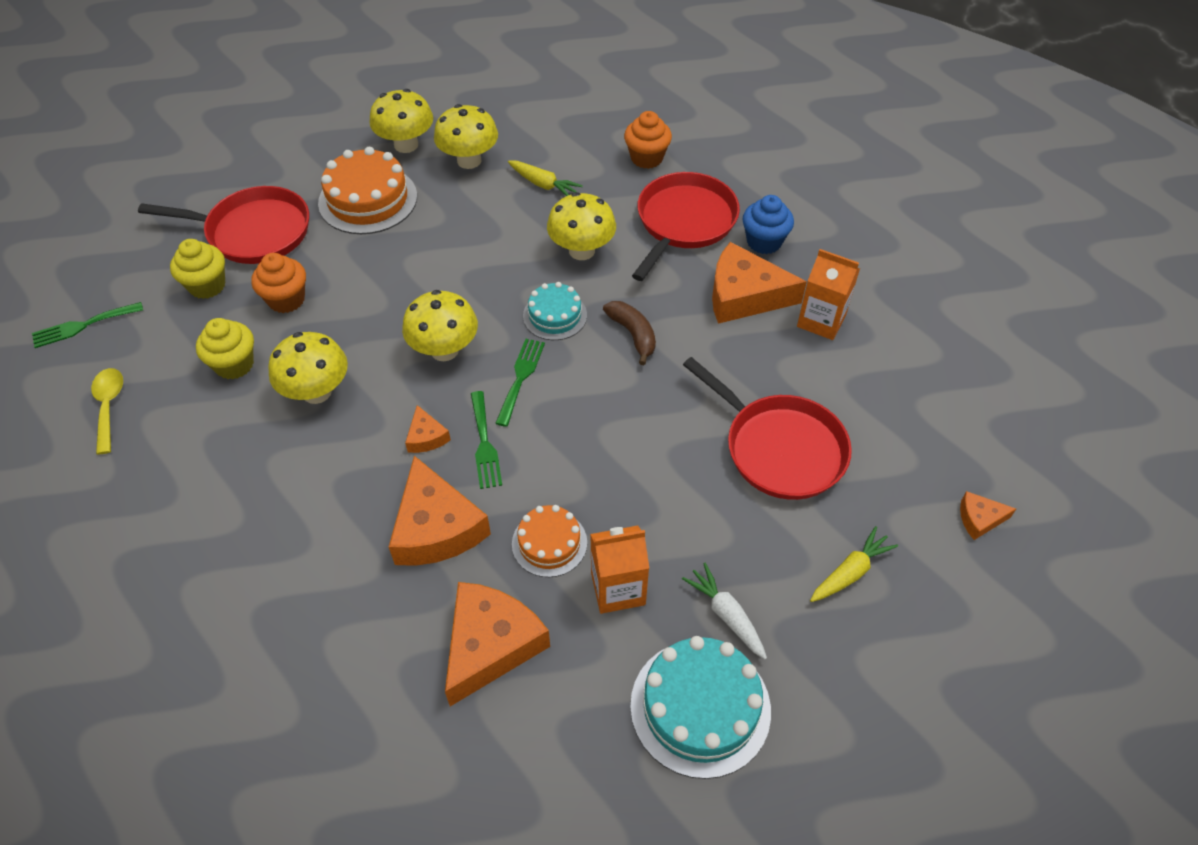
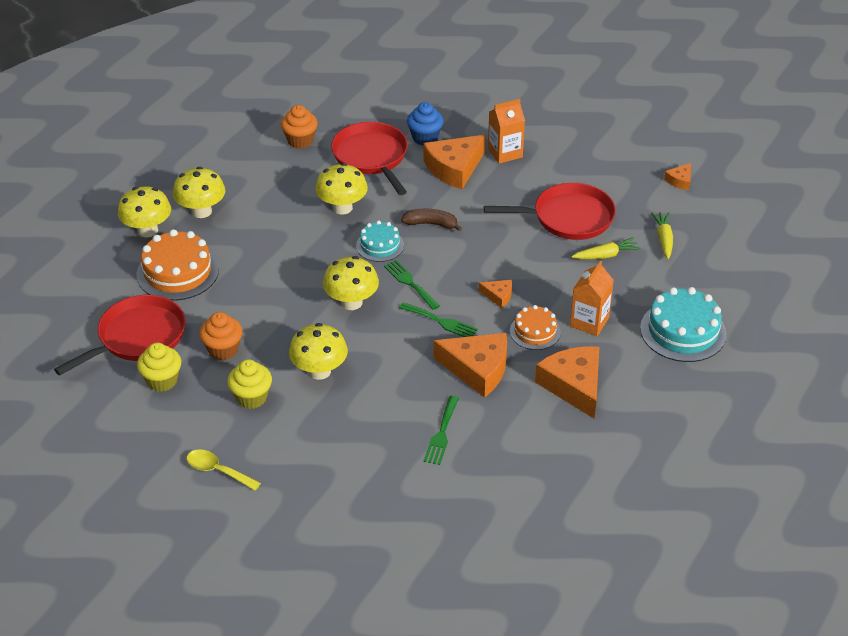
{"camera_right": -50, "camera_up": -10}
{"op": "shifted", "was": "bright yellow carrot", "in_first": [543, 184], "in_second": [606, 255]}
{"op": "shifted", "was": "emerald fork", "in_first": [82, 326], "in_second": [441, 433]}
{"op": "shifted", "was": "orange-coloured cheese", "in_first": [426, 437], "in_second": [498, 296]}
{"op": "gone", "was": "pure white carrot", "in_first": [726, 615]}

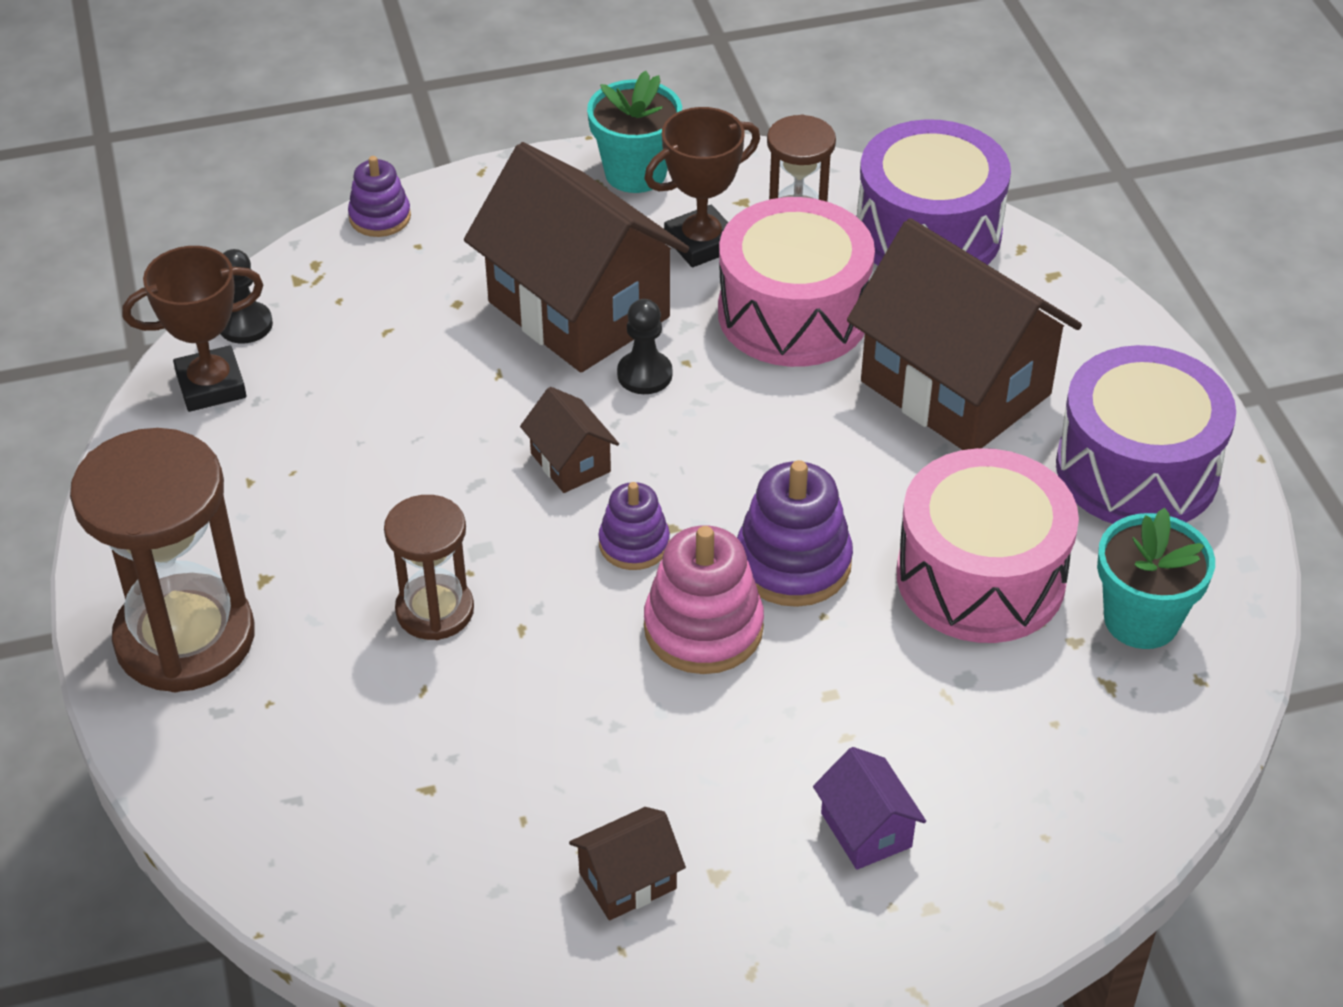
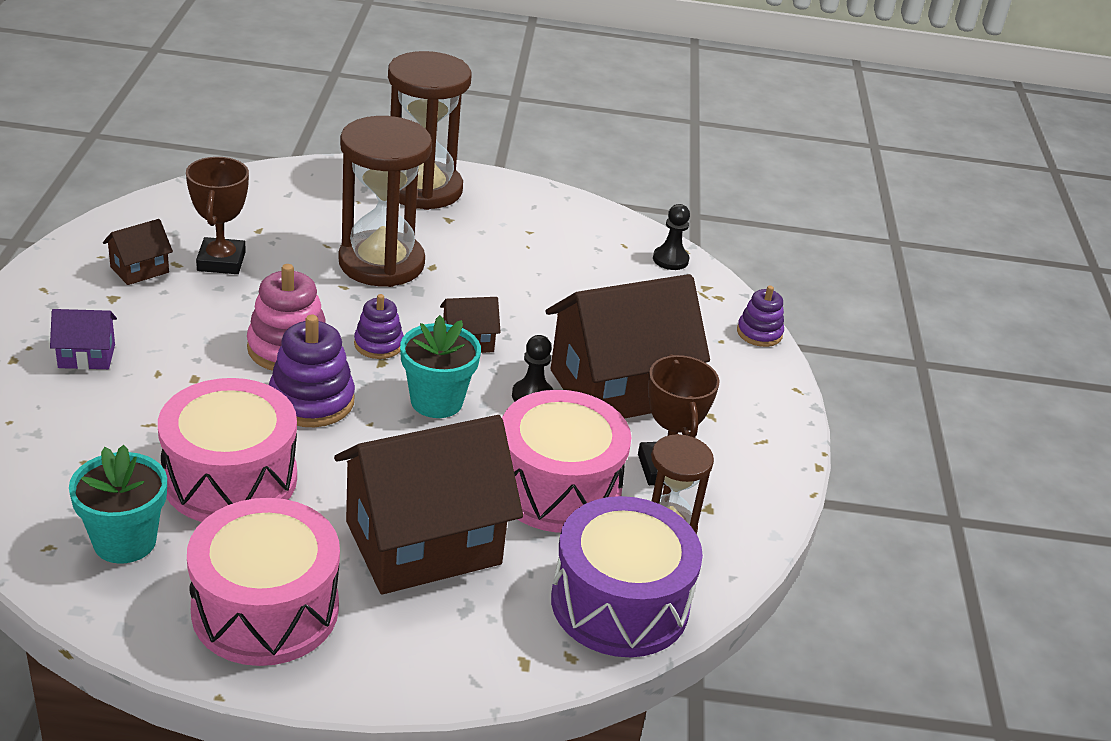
{"camera_right": 105, "camera_up": -10}
{"op": "shifted", "was": "turquoise flower pot", "in_first": [635, 173], "in_second": [436, 401]}
{"op": "shifted", "was": "dark brown award cup", "in_first": [211, 385], "in_second": [221, 261]}
{"op": "repainted", "was": "royal purple drum", "now": "rosy drum", "in_first": [1137, 469], "in_second": [265, 609]}
{"op": "scaled", "was": "dark brown sandglass", "in_first": [435, 610], "in_second": [381, 263], "ratio": 1.76}
{"op": "rotated", "was": "dark brown house", "in_first": [627, 880], "in_second": [139, 270], "clockwise": 60}

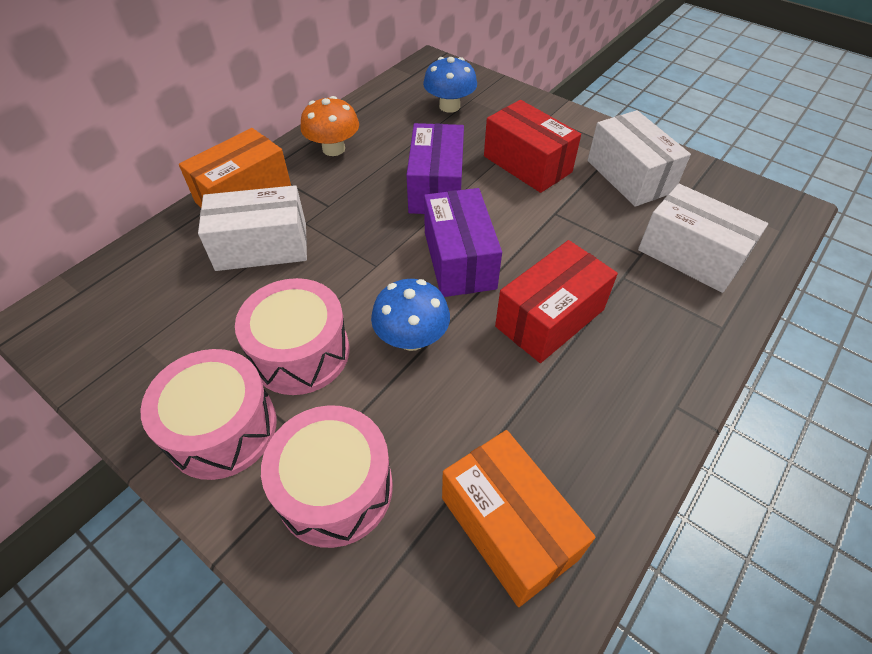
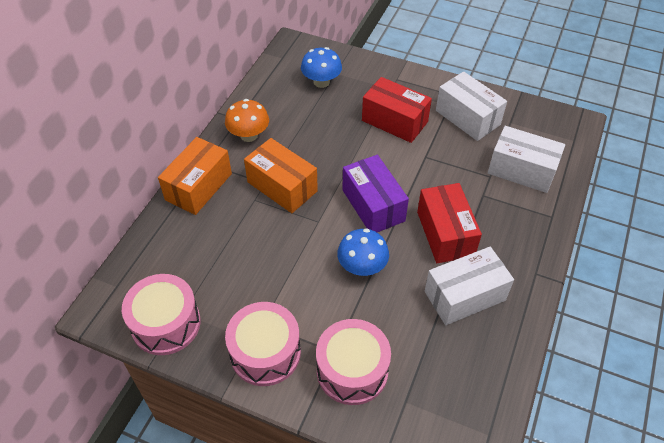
{"camera_right": -15, "camera_up": 0}
{"op": "gone", "was": "royal purple parcel", "in_first": [436, 187]}
{"op": "shifted", "was": "pure white parcel", "in_first": [262, 246], "in_second": [464, 296]}
{"op": "rotated", "was": "red parcel", "in_first": [550, 318], "in_second": [445, 233], "clockwise": -45}
{"op": "shifted", "was": "rosy drum", "in_first": [300, 352], "in_second": [166, 324]}
{"op": "shifted", "was": "orange-coloured parcel", "in_first": [508, 528], "in_second": [282, 186]}

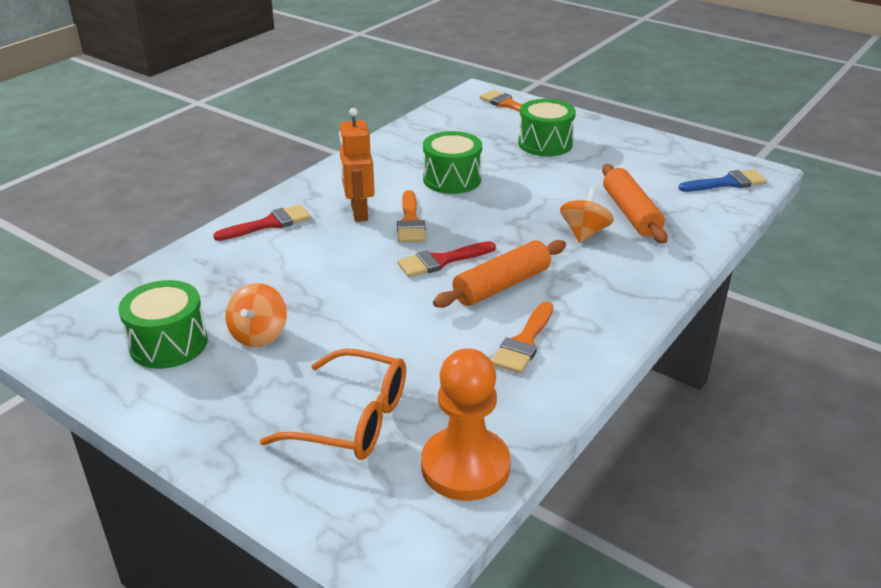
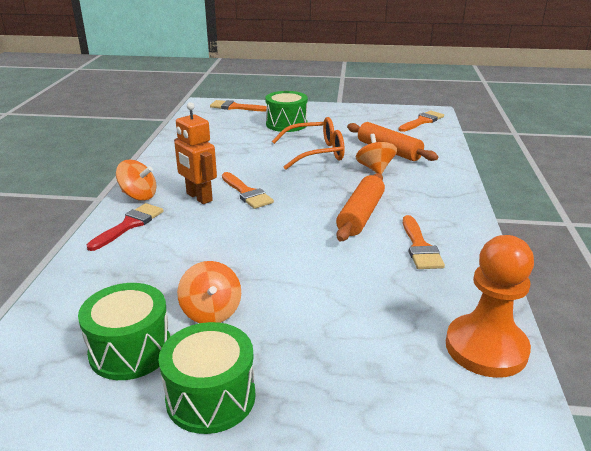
{"camera_right": -30, "camera_up": -5}
{"op": "shifted", "was": "emerald drum", "in_first": [452, 179], "in_second": [211, 397]}
{"op": "repainted", "was": "cobalt brush", "now": "orange-coloured brush", "in_first": [727, 183], "in_second": [422, 121]}
{"op": "gone", "was": "red brush", "in_first": [441, 261]}
{"op": "shifted", "was": "orange-coloured eyeglasses", "in_first": [353, 420], "in_second": [316, 153]}
{"op": "new", "now": "orange-coloured spinning top", "in_second": [138, 196]}

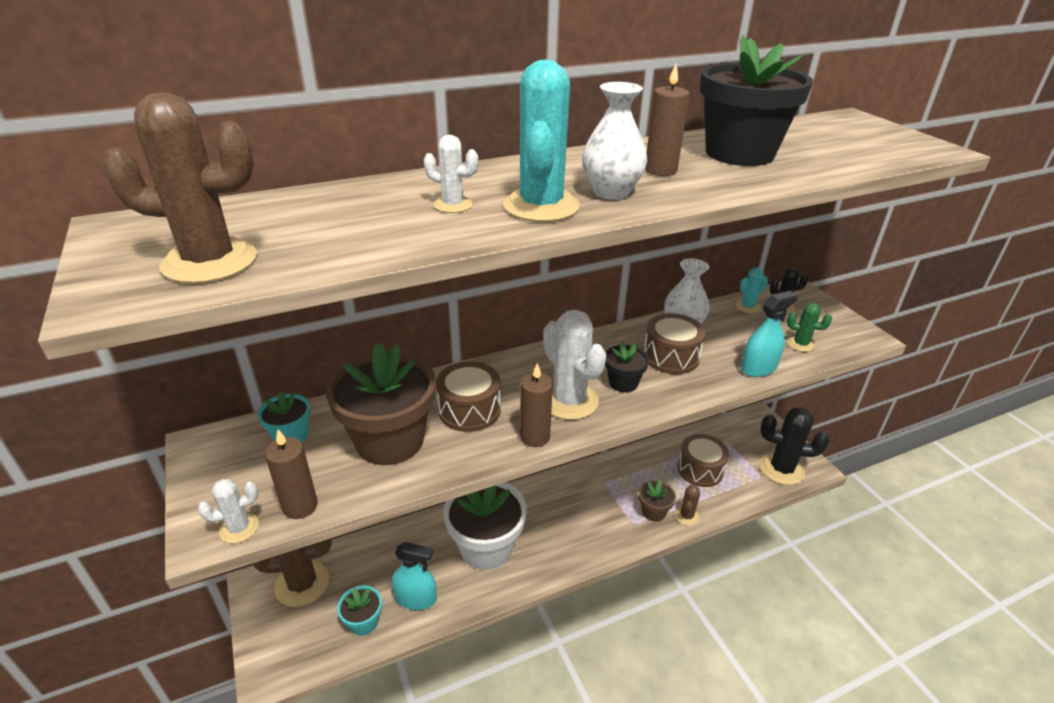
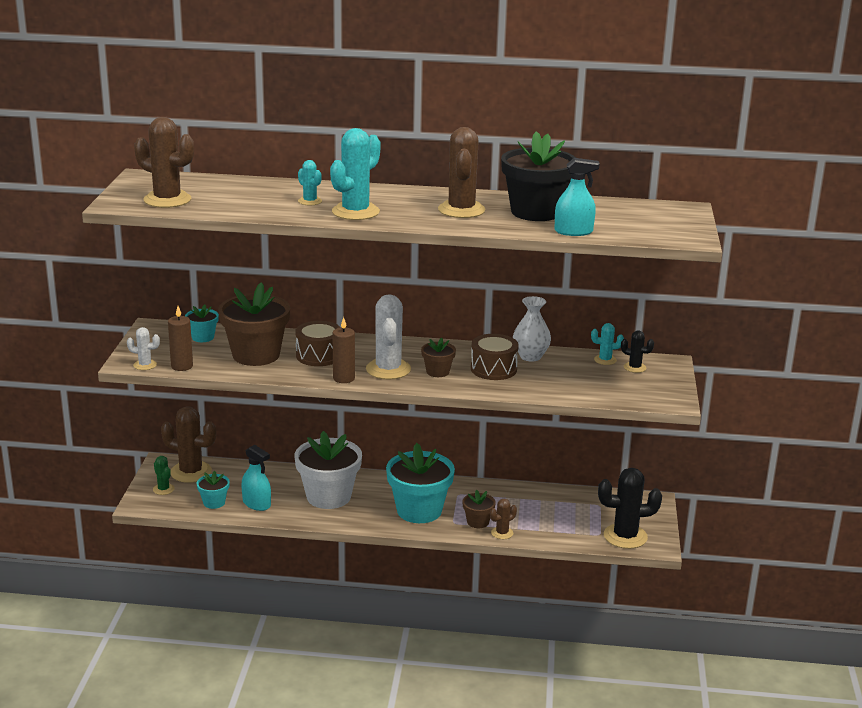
{"camera_right": 30, "camera_up": -10}
{"op": "swapped", "was": "dark brown wax candle", "now": "dark brown cactus", "in_first": [660, 170], "in_second": [461, 210]}
{"op": "gone", "was": "pure white vase", "in_first": [611, 192]}
{"op": "repainted", "was": "pure white cactus", "now": "turquoise cactus", "in_first": [453, 205], "in_second": [310, 201]}
{"op": "shifted", "was": "turquoise sprayer", "in_first": [758, 368], "in_second": [573, 231]}
{"op": "shifted", "was": "emerald cactus", "in_first": [800, 344], "in_second": [163, 489]}
{"op": "repainted", "was": "jet-black flower pot", "now": "dark brown flower pot", "in_first": [623, 383], "in_second": [437, 372]}
{"op": "rotated", "was": "jet-black cactus", "in_first": [781, 469], "in_second": [625, 536], "clockwise": -45}
{"op": "gone", "was": "dark brown drum", "in_first": [700, 469]}
{"op": "new", "now": "turquoise flower pot", "in_second": [419, 510]}

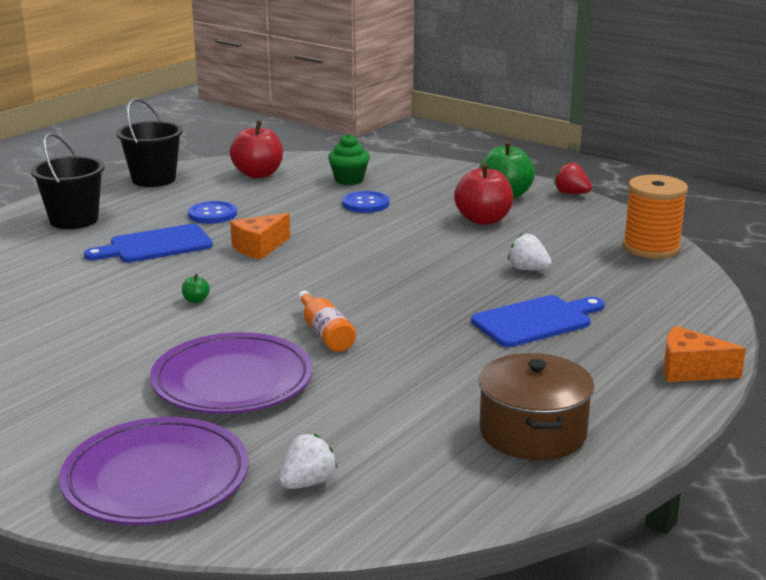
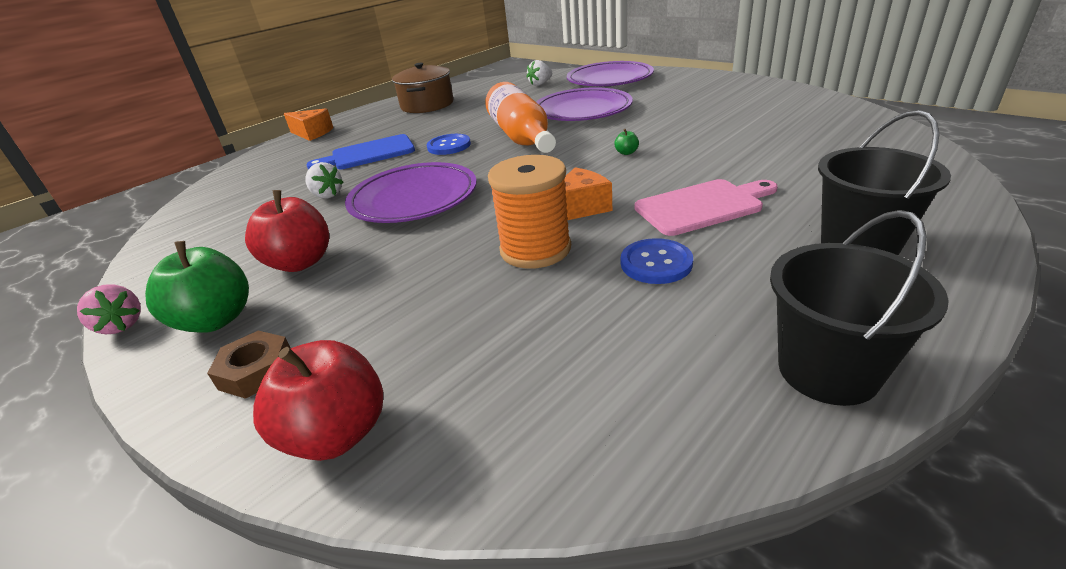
{"camera_right": -170, "camera_up": 10}
{"op": "shifted", "was": "red apple", "in_first": [258, 174], "in_second": [337, 433]}
{"op": "gone", "was": "emerald fairy cake", "in_first": [349, 180]}
{"op": "repainted", "was": "red berry", "now": "rosy berry", "in_first": [571, 193], "in_second": [121, 325]}
{"op": "shifted", "was": "orange-coloured reel of thread", "in_first": [651, 248], "in_second": [535, 249]}
{"op": "shifted", "was": "cobalt sewing button", "in_first": [365, 204], "in_second": [449, 146]}
{"op": "repainted", "was": "cobalt cutting board", "now": "rosy cutting board", "in_first": [155, 245], "in_second": [703, 206]}
{"op": "scaled", "was": "orange-coloured bottle", "in_first": [325, 333], "in_second": [521, 137], "ratio": 1.82}
{"op": "new", "now": "royal purple dinner plate", "in_second": [414, 199]}
{"op": "new", "now": "dark brown nut", "in_second": [256, 371]}

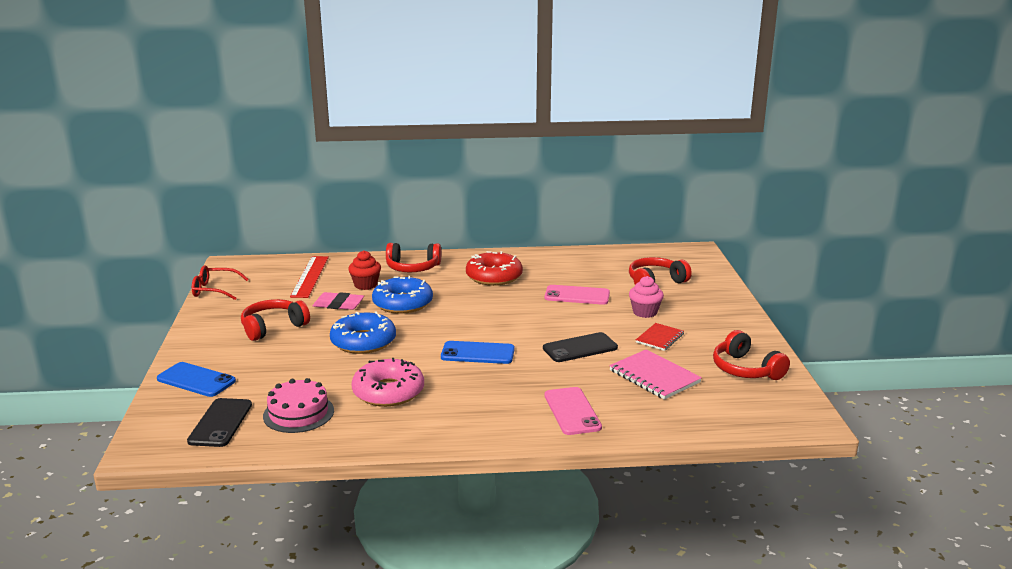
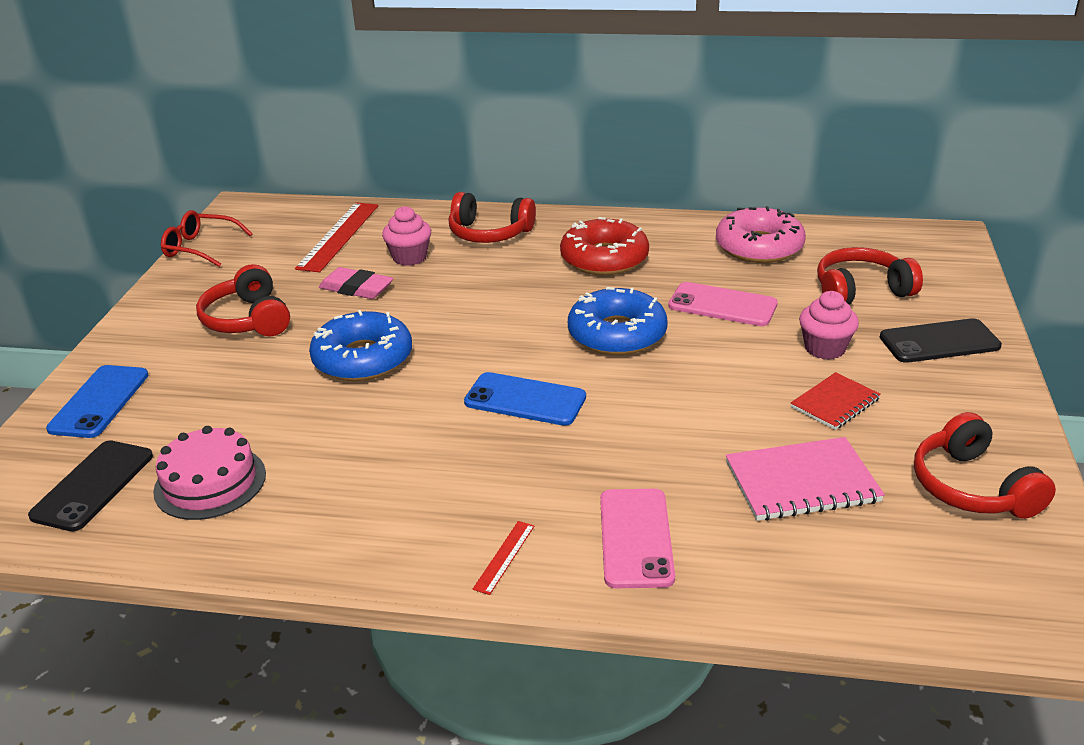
{"camera_right": 15, "camera_up": 10}
{"op": "repainted", "was": "red fairy cake", "now": "rosy fairy cake", "in_first": [365, 285], "in_second": [409, 257]}
{"op": "shifted", "was": "cobalt donut", "in_first": [402, 303], "in_second": [617, 334]}
{"op": "rotated", "was": "red headset", "in_first": [273, 327], "in_second": [248, 319], "clockwise": -90}
{"op": "shifted", "was": "jet-black mobile phone", "in_first": [580, 348], "in_second": [939, 342]}
{"op": "rotated", "was": "rosy notebook", "in_first": [654, 376], "in_second": [801, 482], "clockwise": -75}
{"op": "shifted", "was": "rosy donut", "in_first": [388, 392], "in_second": [759, 247]}
{"op": "rotated", "was": "cobalt mobile phone", "in_first": [196, 380], "in_second": [99, 402], "clockwise": 60}
{"op": "new", "now": "red ruler", "in_second": [504, 557]}

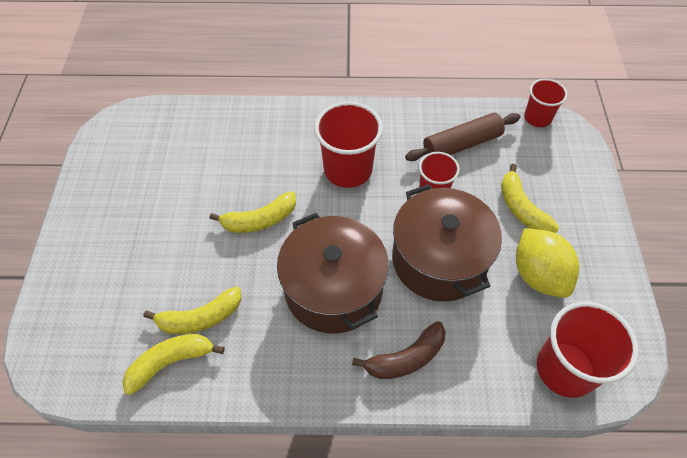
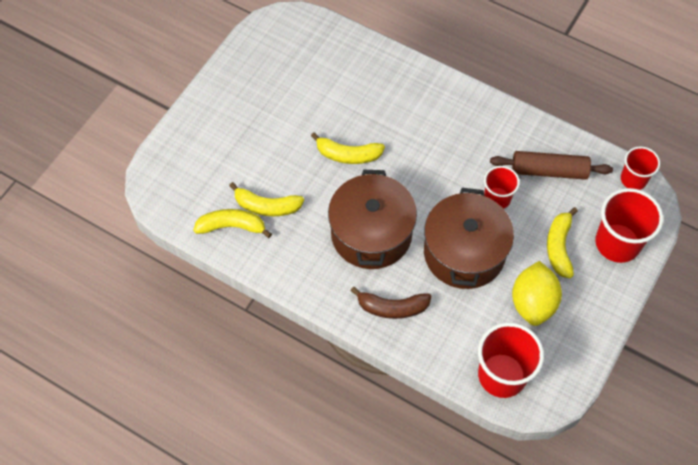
{"camera_right": 30, "camera_up": 5}
{"op": "shifted", "was": "red beaker", "in_first": [348, 170], "in_second": [617, 243]}

